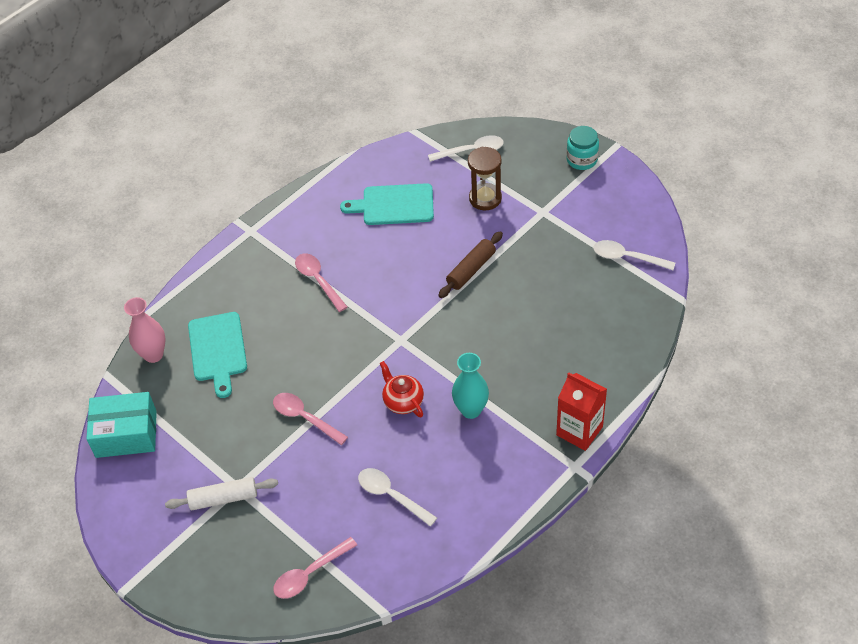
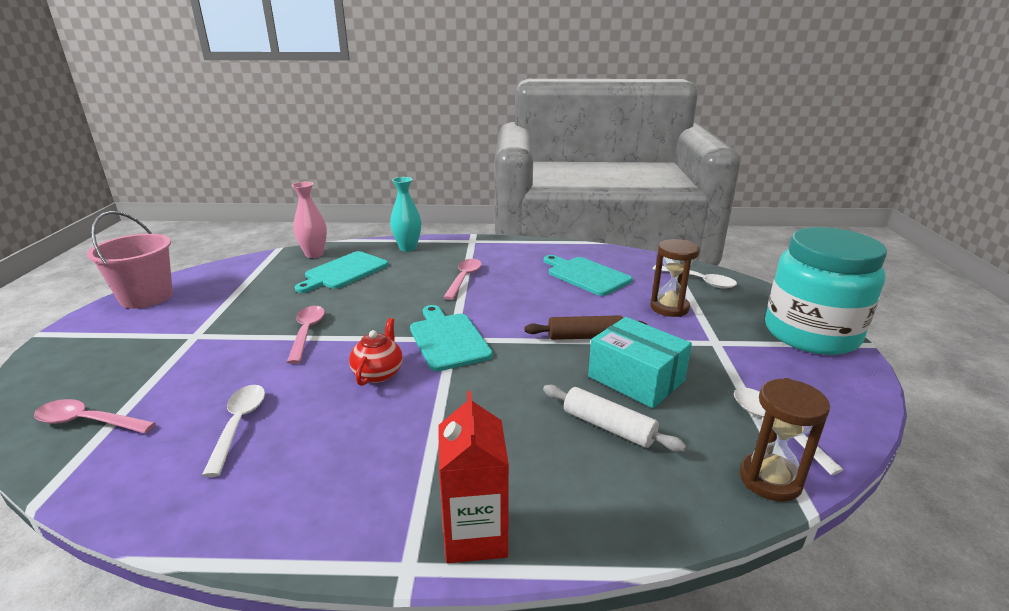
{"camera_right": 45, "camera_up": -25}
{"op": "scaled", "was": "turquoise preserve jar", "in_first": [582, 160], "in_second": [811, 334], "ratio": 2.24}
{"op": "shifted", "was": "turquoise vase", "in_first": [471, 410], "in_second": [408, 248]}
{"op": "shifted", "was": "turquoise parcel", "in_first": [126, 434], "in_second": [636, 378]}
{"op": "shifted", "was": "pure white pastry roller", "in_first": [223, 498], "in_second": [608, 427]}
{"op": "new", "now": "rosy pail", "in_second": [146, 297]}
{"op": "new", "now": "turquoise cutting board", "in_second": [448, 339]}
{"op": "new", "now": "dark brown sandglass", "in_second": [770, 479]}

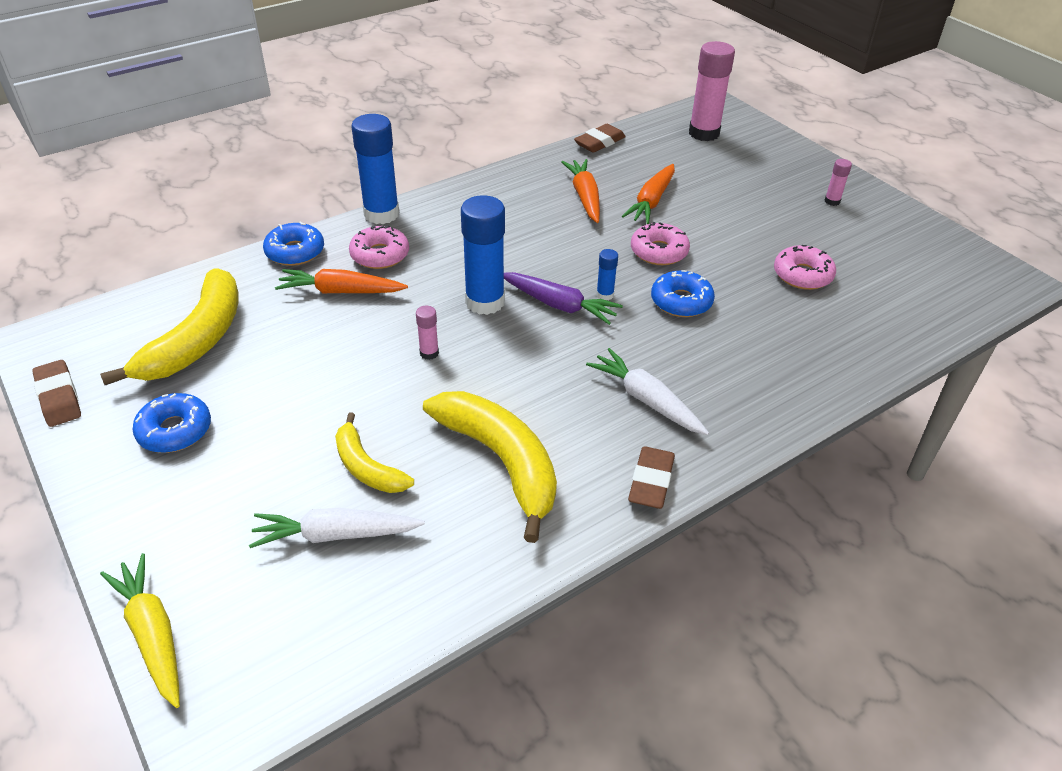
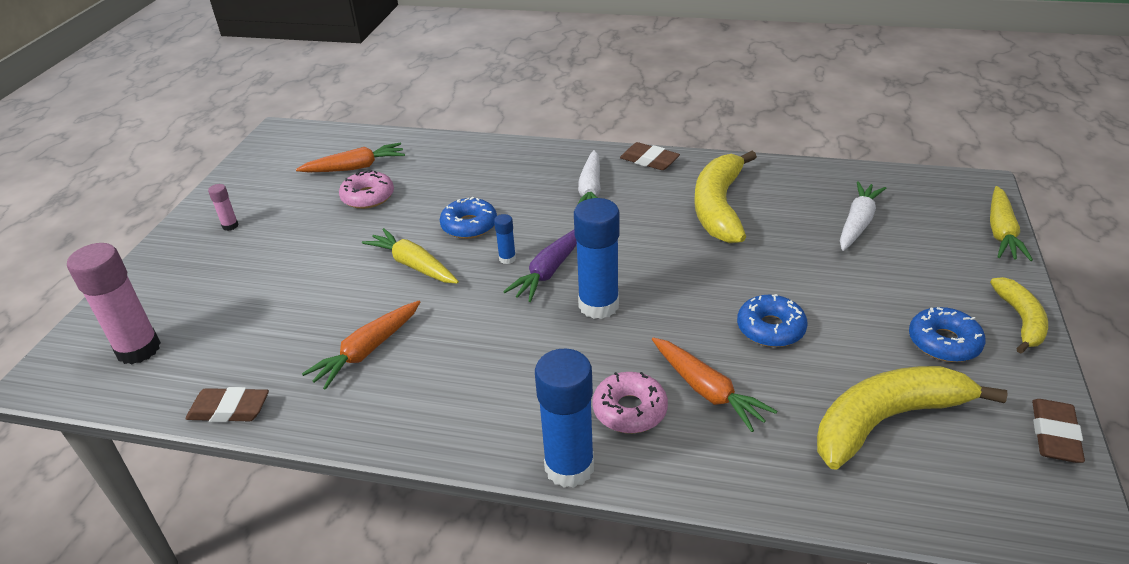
{"camera_right": -130, "camera_up": -5}
{"op": "shifted", "was": "orange-coloured carrot", "in_first": [651, 201], "in_second": [355, 167]}
{"op": "shifted", "was": "cobalt donut", "in_first": [295, 252], "in_second": [770, 328]}
{"op": "swapped", "was": "rosy donut", "now": "bright yellow carrot", "in_first": [659, 252], "in_second": [413, 265]}
{"op": "rotated", "was": "royal purple carrot", "in_first": [559, 305], "in_second": [549, 271], "clockwise": -135}
{"op": "gone", "was": "rosy stick of glue", "in_first": [429, 353]}
{"op": "shifted", "was": "bright yellow banana", "in_first": [367, 467], "in_second": [1020, 320]}
{"op": "rotated", "was": "dark brown eraser", "in_first": [651, 482], "in_second": [649, 161], "clockwise": 60}
{"op": "rotated", "was": "pure white carrot", "in_first": [336, 535], "in_second": [857, 223], "clockwise": -105}

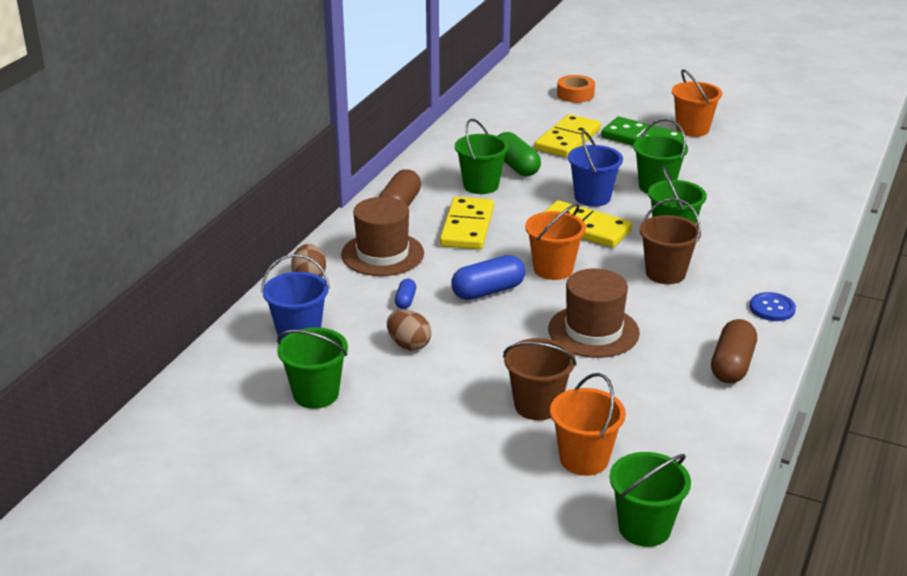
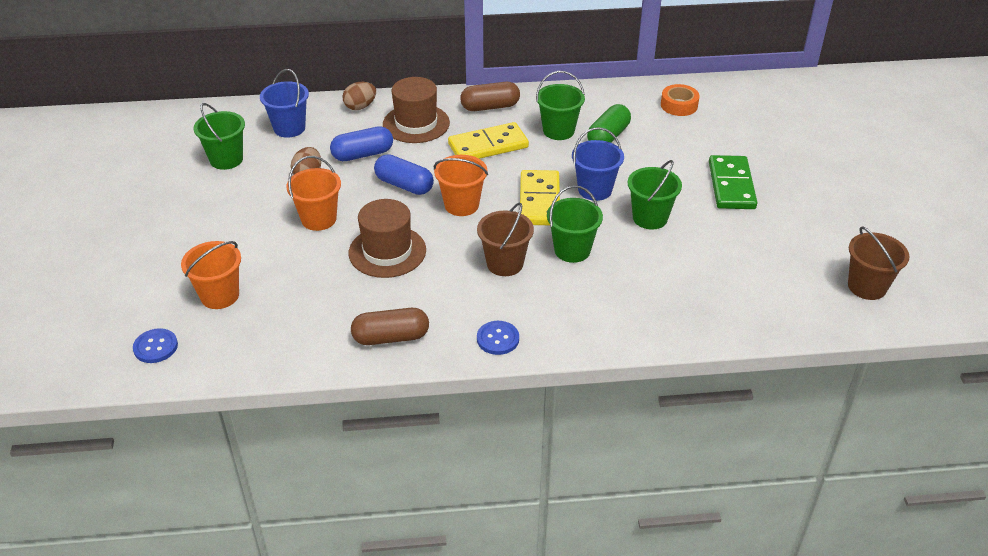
{"camera_right": 60, "camera_up": 10}
{"op": "shifted", "was": "orange-coloured pail", "in_first": [692, 129], "in_second": [319, 219]}
{"op": "shifted", "was": "orange-coloured roll of tape", "in_first": [575, 94], "in_second": [679, 105]}
{"op": "gone", "was": "bright yellow domino tile", "in_first": [567, 139]}
{"op": "scaled", "was": "cobalt pill", "in_first": [405, 300], "in_second": [363, 154], "ratio": 1.94}
{"op": "shifted", "was": "dark brown pail", "in_first": [537, 405], "in_second": [867, 287]}
{"op": "swapped", "was": "emerald pail", "now": "cobalt sewing button", "in_first": [644, 528], "in_second": [155, 347]}

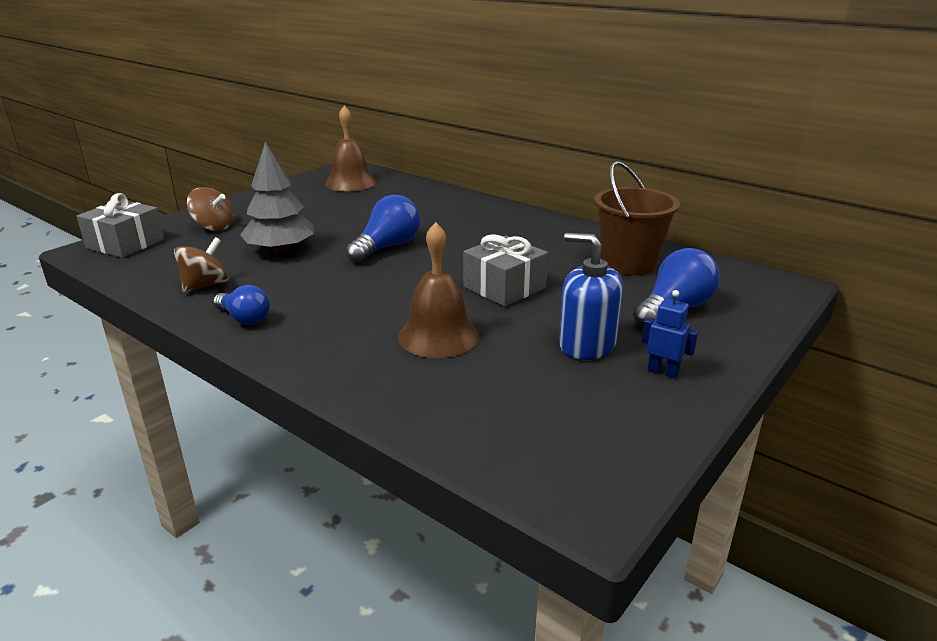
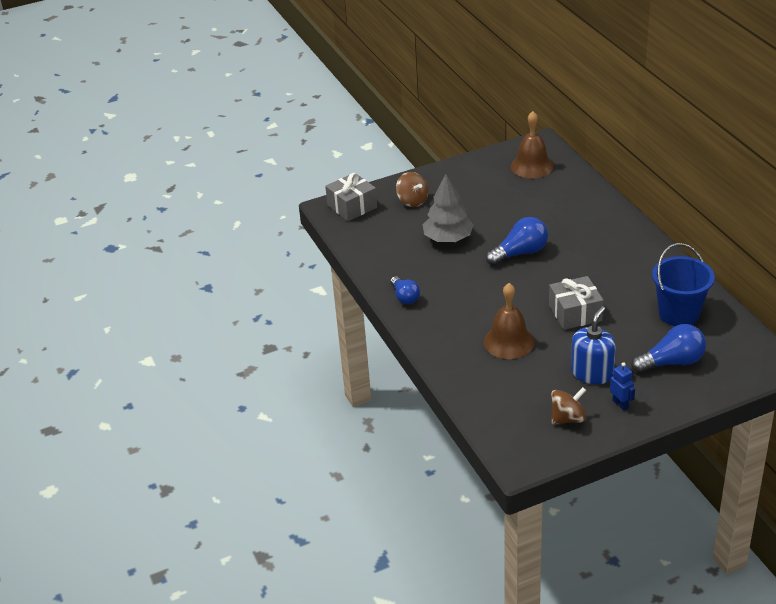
{"camera_right": 30, "camera_up": 10}
{"op": "repainted", "was": "dark brown pail", "now": "cobalt pail", "in_first": [628, 264], "in_second": [679, 314]}
{"op": "rotated", "was": "cobalt soap dispenser", "in_first": [587, 344], "in_second": [592, 373], "clockwise": 60}
{"op": "shifted", "was": "dark brown spinning top", "in_first": [205, 285], "in_second": [568, 418]}

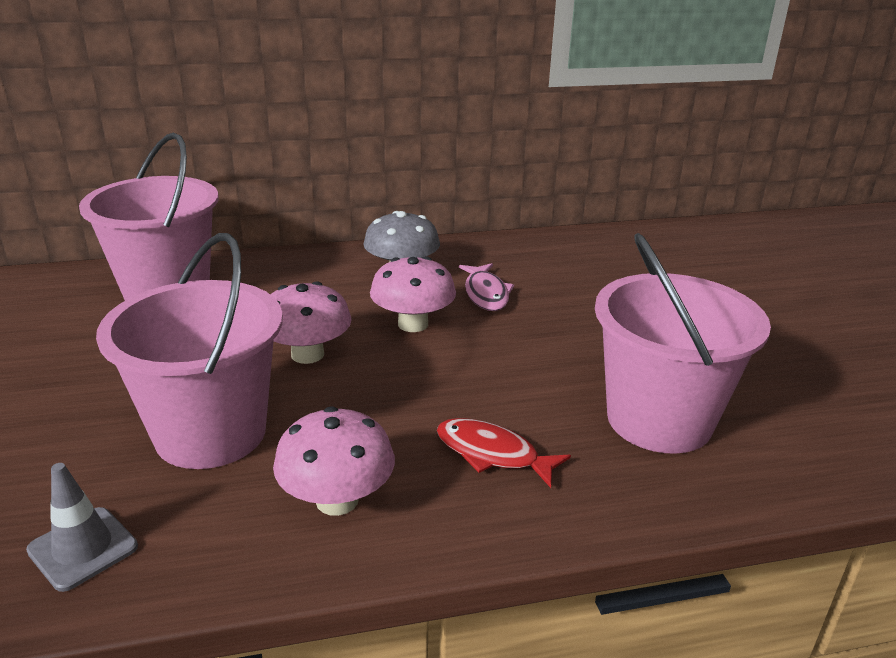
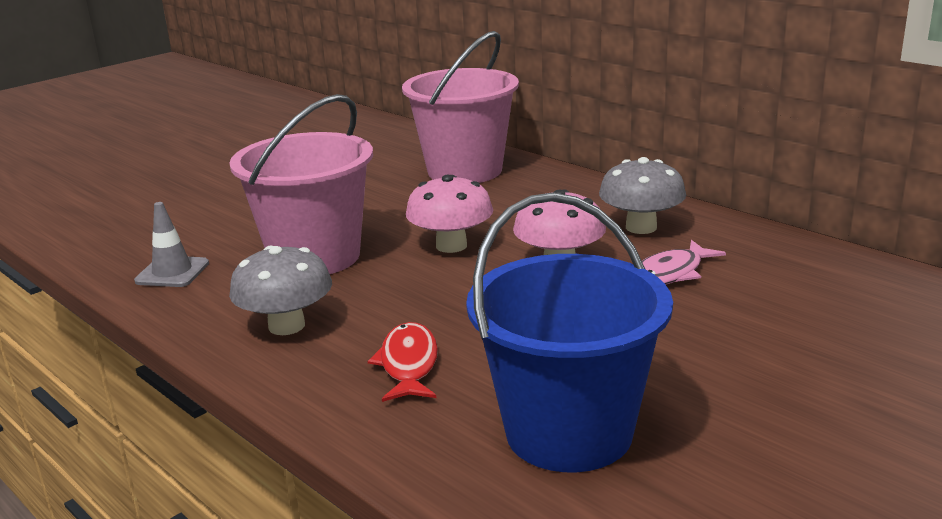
{"camera_right": 60, "camera_up": -5}
{"op": "repainted", "was": "rosy pail", "now": "cobalt pail", "in_first": [659, 420], "in_second": [569, 432]}
{"op": "repainted", "was": "rosy mushroom", "now": "ash-grey mushroom", "in_first": [337, 500], "in_second": [286, 326]}

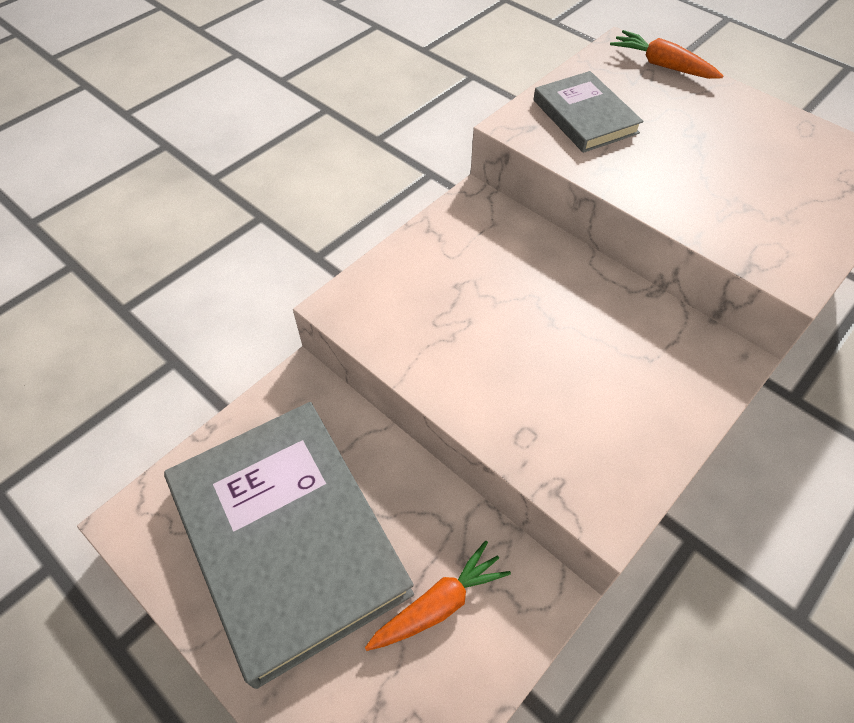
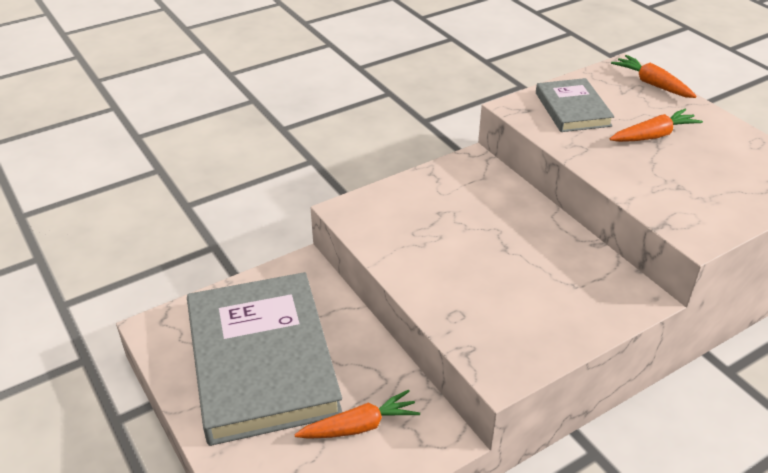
{"camera_right": 15, "camera_up": -15}
{"op": "new", "now": "orange-coloured carrot", "in_second": [654, 135]}

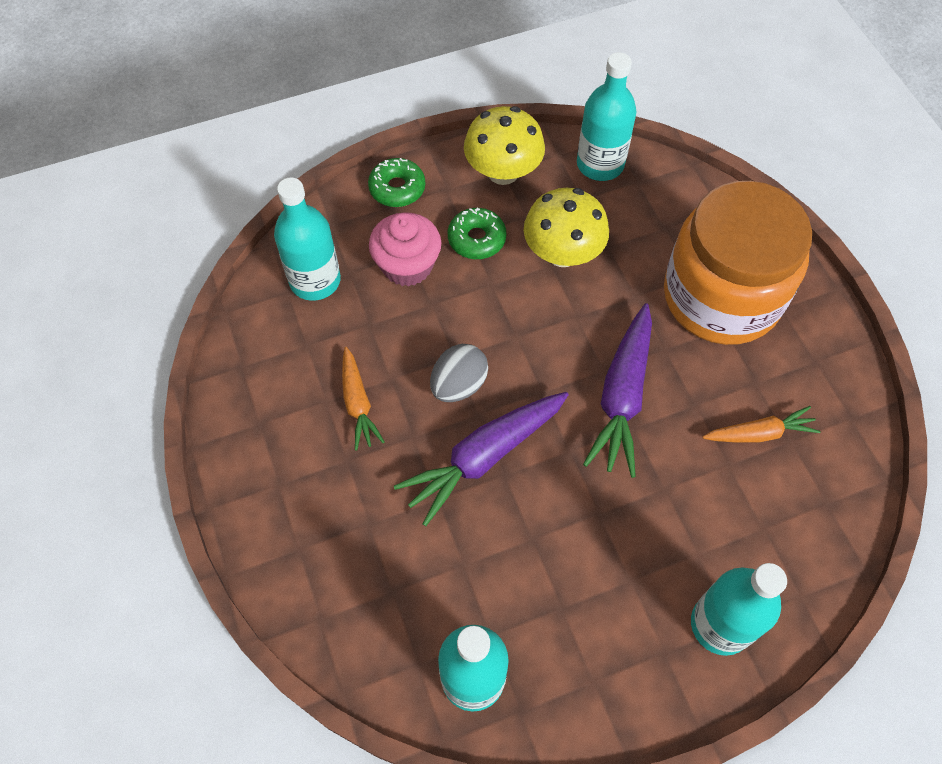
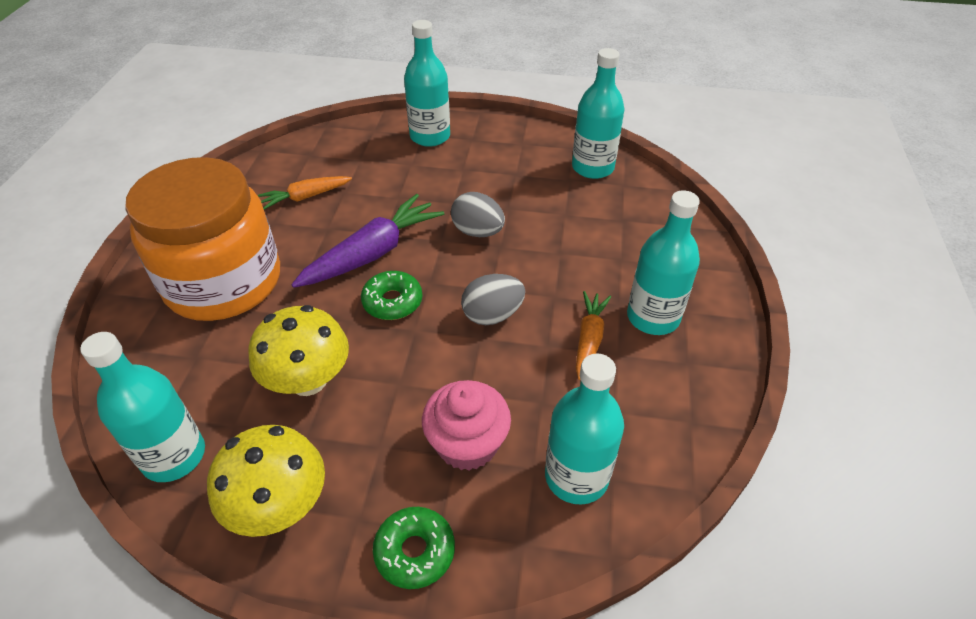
{"camera_right": -150, "camera_up": -15}
{"op": "shifted", "was": "emerald donut", "in_first": [476, 239], "in_second": [392, 302]}
{"op": "gone", "was": "royal purple carrot", "in_first": [484, 457]}
{"op": "rotated", "was": "orange-coloured carrot", "in_first": [759, 433], "in_second": [305, 197], "clockwise": -45}
{"op": "new", "now": "turquoise bottle", "in_second": [653, 317]}
{"op": "new", "now": "ash-grey toy egg", "in_second": [477, 232]}

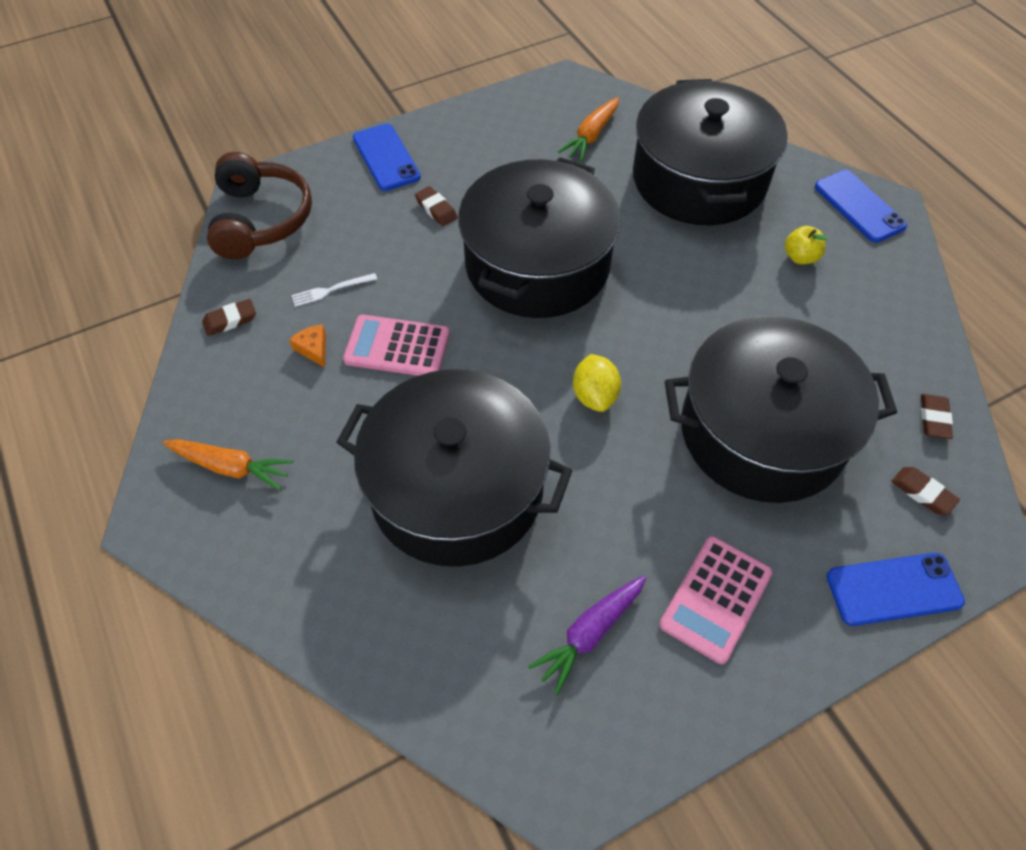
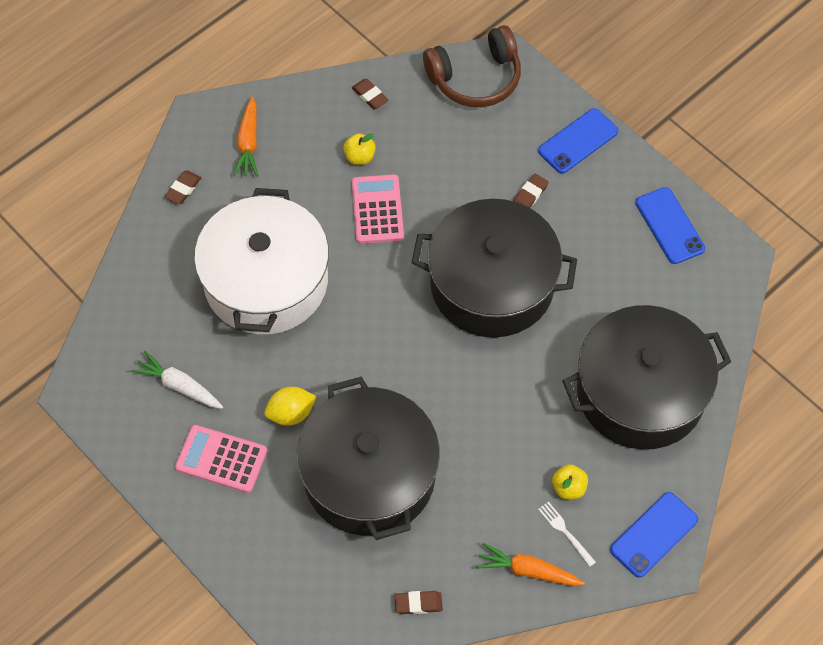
{"camera_right": 75, "camera_up": 5}
{"op": "shifted", "was": "orange-coloured carrot", "in_first": [591, 136], "in_second": [528, 571]}
{"op": "shifted", "was": "pure white fork", "in_first": [331, 290], "in_second": [565, 532]}
{"op": "swapped", "was": "orange-coloured cheese", "now": "bright yellow apple", "in_first": [313, 349], "in_second": [359, 157]}
{"op": "shifted", "was": "bright yellow lemon", "in_first": [594, 396], "in_second": [291, 413]}
{"op": "repainted", "was": "jet-black cooking pot", "now": "pure white cooking pot", "in_first": [457, 489], "in_second": [266, 281]}
{"op": "shifted", "was": "dark brown eraser", "in_first": [922, 493], "in_second": [183, 189]}
{"op": "shifted", "was": "cobalt mobile phone", "in_first": [893, 589], "in_second": [669, 225]}
{"op": "repainted", "was": "royal purple carrot", "now": "pure white carrot", "in_first": [590, 633], "in_second": [179, 386]}

